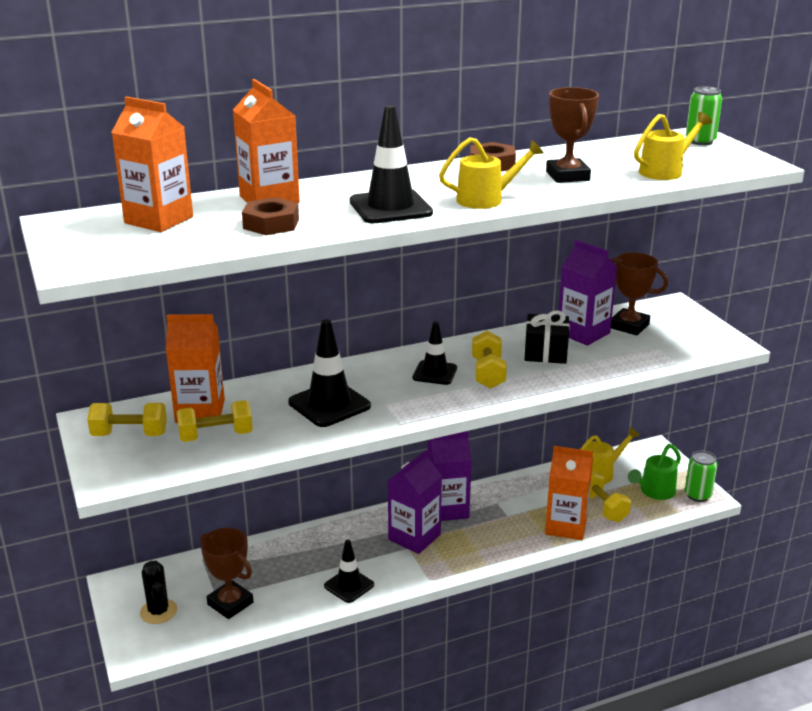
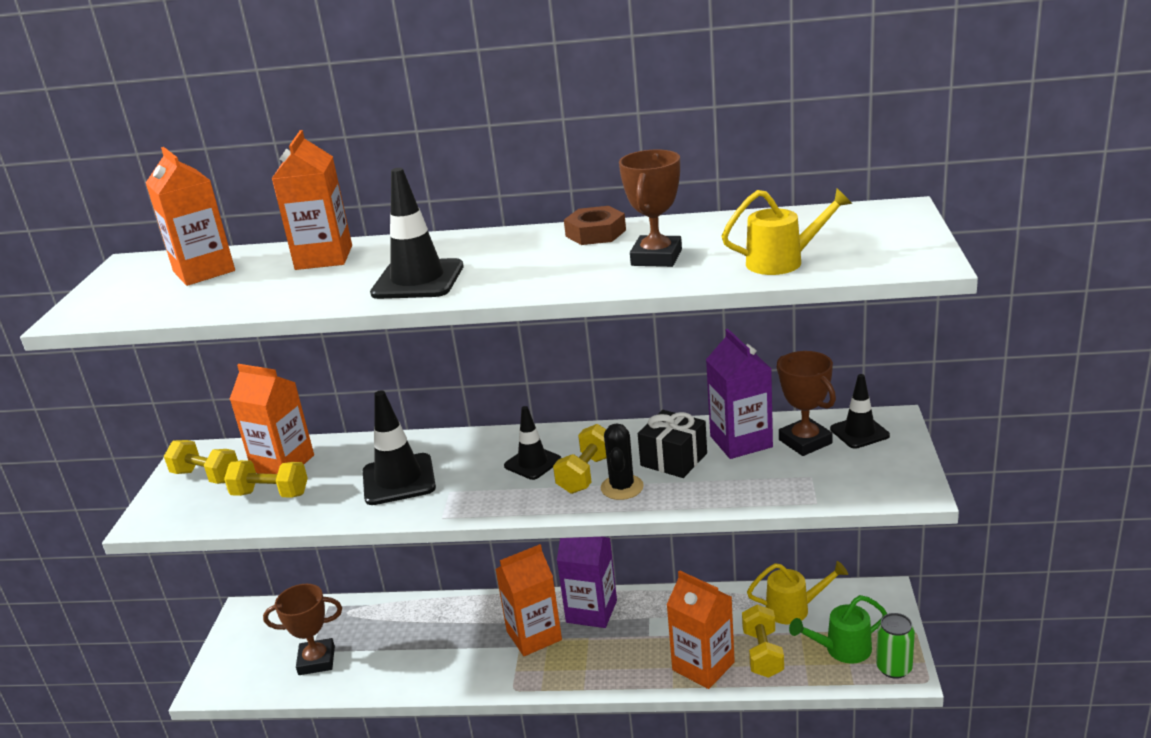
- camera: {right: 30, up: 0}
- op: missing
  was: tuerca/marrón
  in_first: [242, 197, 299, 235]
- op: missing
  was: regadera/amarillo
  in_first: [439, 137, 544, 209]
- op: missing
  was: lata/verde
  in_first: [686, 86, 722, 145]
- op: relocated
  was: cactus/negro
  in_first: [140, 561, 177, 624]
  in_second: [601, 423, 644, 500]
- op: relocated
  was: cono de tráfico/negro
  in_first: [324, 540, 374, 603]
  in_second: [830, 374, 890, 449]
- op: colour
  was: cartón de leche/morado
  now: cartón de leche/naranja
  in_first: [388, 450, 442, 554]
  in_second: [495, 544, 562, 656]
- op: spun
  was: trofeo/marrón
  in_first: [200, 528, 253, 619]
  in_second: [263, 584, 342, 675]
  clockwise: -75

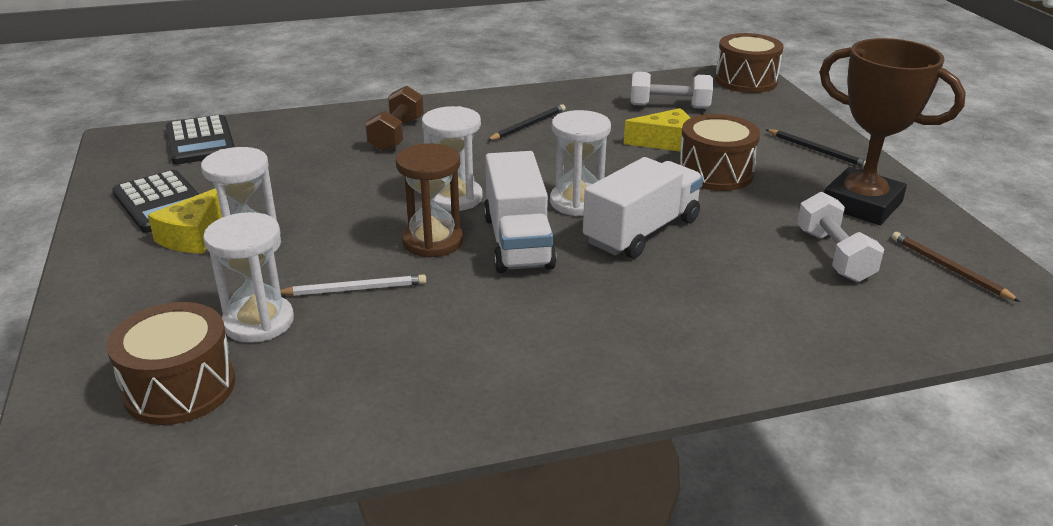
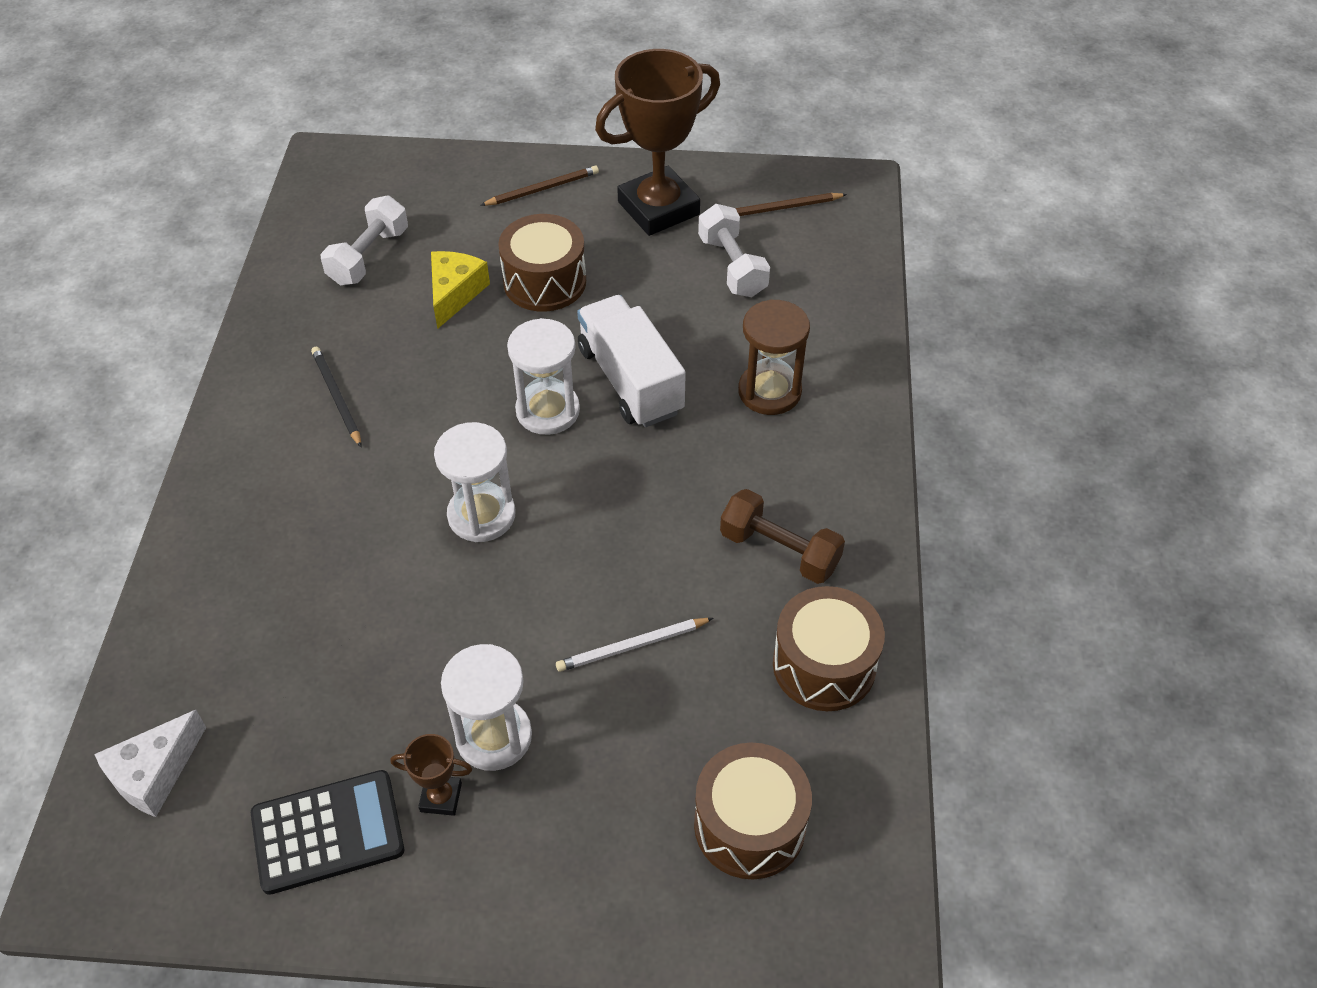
- camera: {right: -70, up: 20}
- op: missing
  was: reloj de arena/blanco
  in_first: [203, 212, 294, 343]
- op: missing
  was: camión/blanco
  in_first: [484, 151, 557, 273]
- op: relocated
  was: mancuerna/marrón
  in_first: [365, 85, 424, 152]
  in_second: [720, 489, 845, 584]
- op: relocated
  was: reloj de arena/marrón
  in_first: [396, 143, 463, 258]
  in_second: [738, 299, 810, 415]
- op: relocated
  was: tambor/marrón
  in_first: [715, 33, 784, 93]
  in_second: [773, 586, 885, 711]
- op: exchanged
  was: queso/amarillo
  now: trofeo/marrón
  in_first: [148, 188, 222, 254]
  in_second: [390, 734, 472, 816]
- op: exchanged
  was: calculadora/negro
  now: queso/blanco
  in_first: [166, 115, 235, 165]
  in_second: [94, 710, 206, 817]
- op: colour
  was: lápiz/negro
  now: lápiz/marrón
  in_first: [766, 129, 866, 168]
  in_second: [480, 166, 599, 206]
- op: spun
  was: lápiz/blanco
  in_first: [280, 274, 426, 296]
  in_second: [556, 618, 713, 672]
  clockwise: -120
- op: spun
  was: mancuerna/blanco
  in_first: [797, 192, 884, 282]
  in_second: [698, 204, 770, 297]
  clockwise: 60

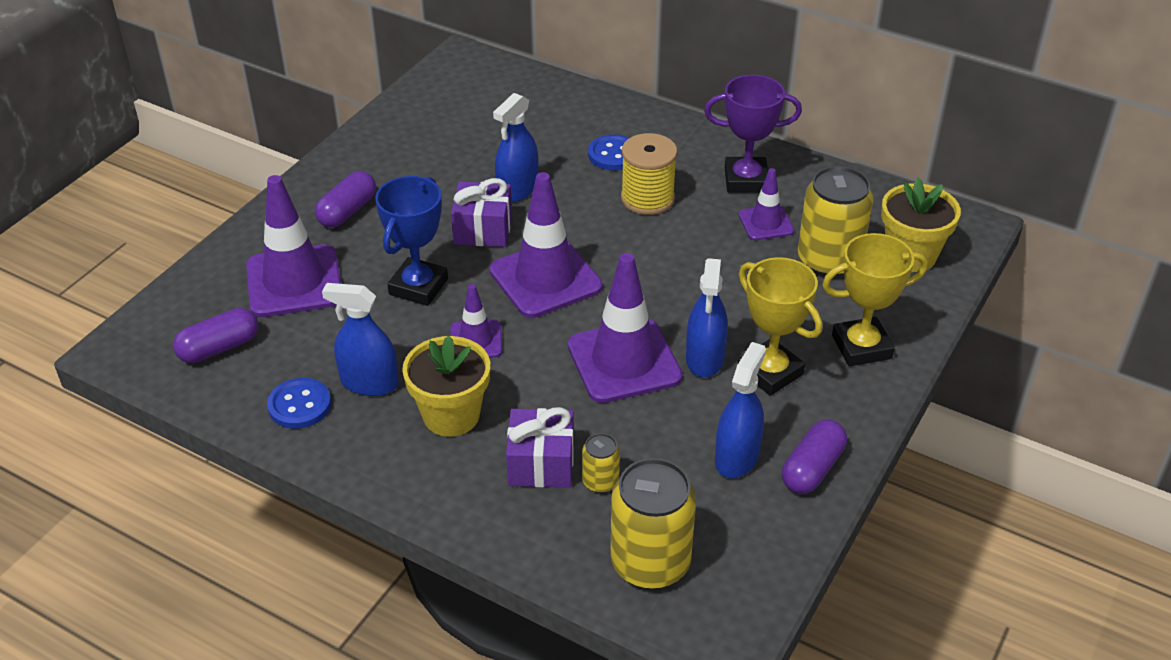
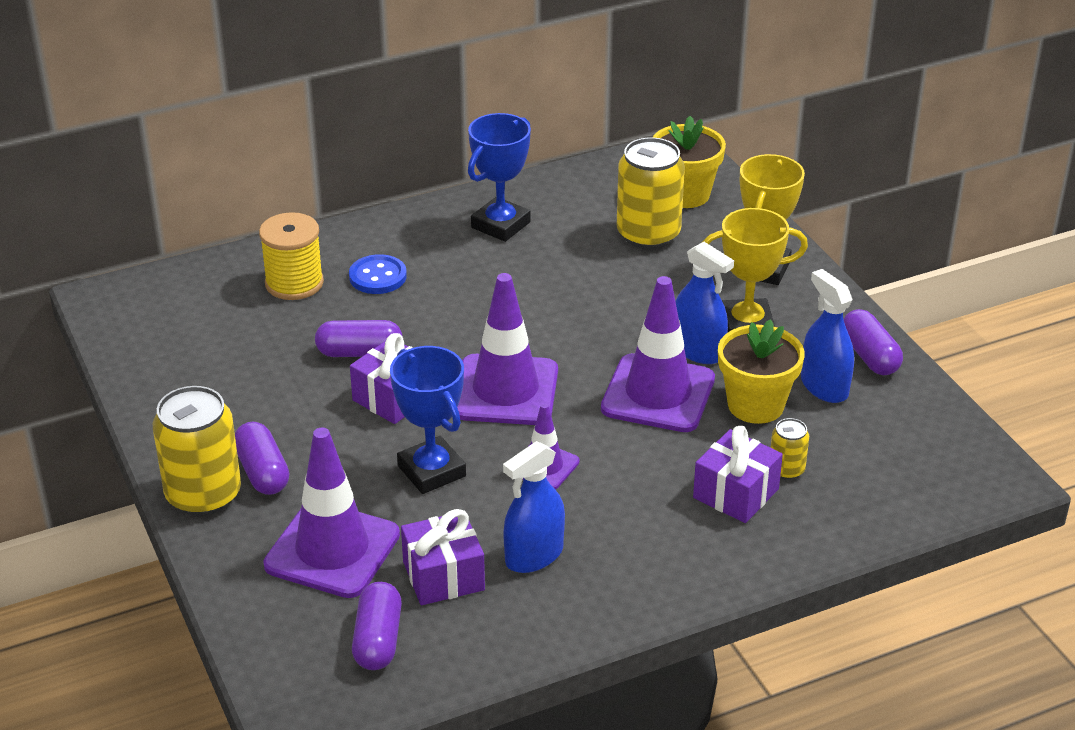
- camera: {right: -55, up: -5}
- op: missing
  was: botón/azul
  in_first: [267, 378, 331, 429]
- op: missing
  was: cono de tráfico/morado
  in_first: [739, 168, 794, 240]
- op: appeared
  now: regalo/morado
  in_second: [401, 509, 485, 605]
- op: relocated
  was: maceta/amarillo
  in_first: [402, 336, 490, 437]
  in_second: [718, 319, 805, 424]
- op: relocated
  was: lata/amarillo
  in_first: [610, 458, 696, 589]
  in_second: [153, 386, 241, 516]
- op: relocated
  was: carrete/amarillo
  in_first: [621, 133, 677, 215]
  in_second: [259, 212, 324, 300]
- op: exchanged
  was: pulverizador/azul
  now: cápsula/morado
  in_first: [493, 93, 539, 202]
  in_second: [315, 320, 403, 357]
- op: colour
  was: trofeo/morado
  now: trofeo/azul
  in_first: [704, 75, 802, 193]
  in_second: [468, 113, 531, 242]

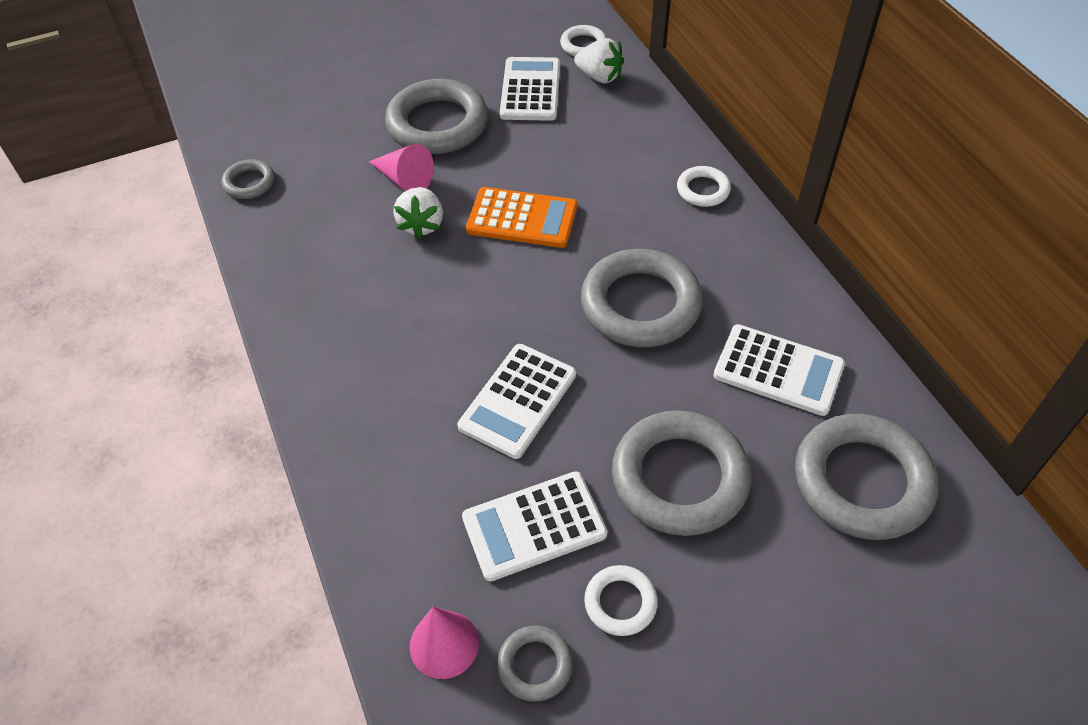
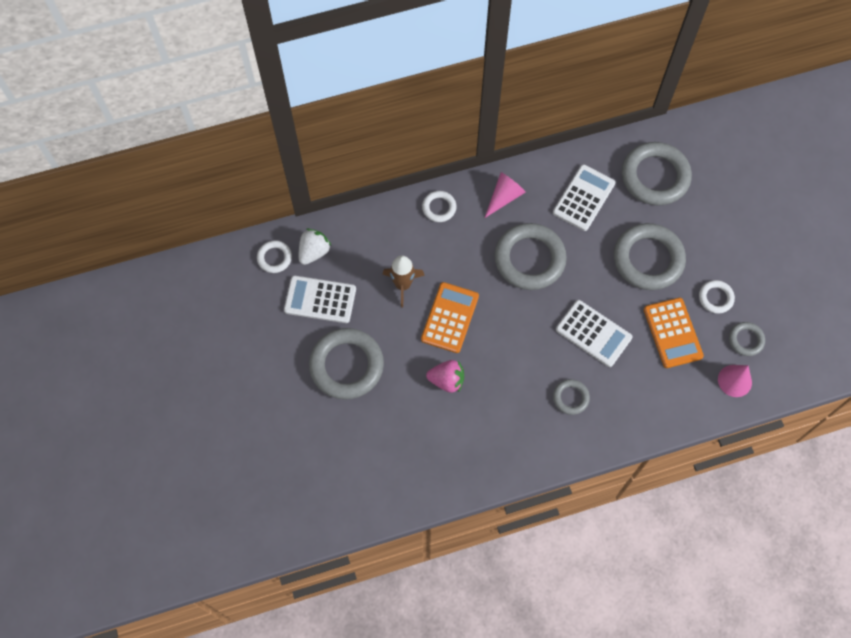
- camera: {right: -85, up: 15}
- op: appeared
  now: cohete/marrón
  in_second: [383, 255, 425, 307]
- op: relocated
  was: anillo/gris
  in_first: [221, 159, 275, 199]
  in_second: [553, 379, 590, 415]
- op: relocated
  was: cono/rosa
  in_first: [369, 144, 434, 191]
  in_second: [485, 172, 526, 218]
- op: colour
  was: fresa/blanco
  now: fresa/rosa
  in_first: [393, 187, 443, 239]
  in_second: [426, 360, 464, 393]
- op: colour
  was: calculadora/blanco
  now: calculadora/naranja
  in_first: [462, 471, 607, 582]
  in_second: [644, 298, 704, 368]

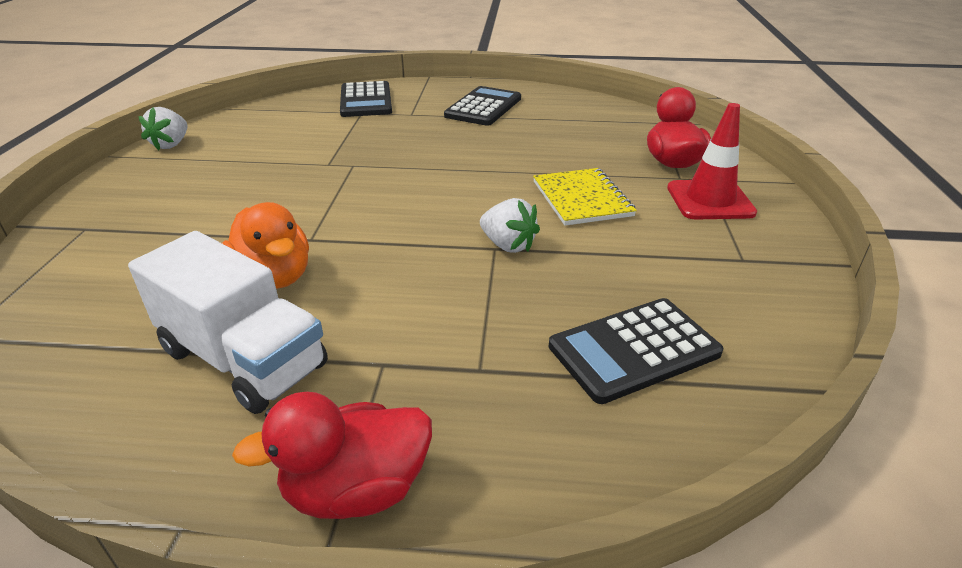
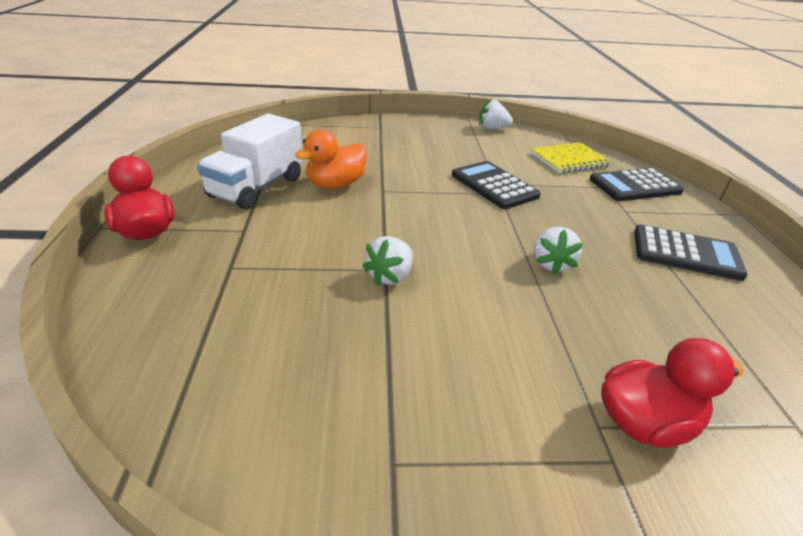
- camera: {right: 80, up: 0}
- op: missing
  was: cono de tráfico/rojo
  in_first: [667, 103, 757, 219]
- op: appeared
  now: fresa/blanco
  in_second: [534, 227, 583, 275]
- op: relocated
  was: cuaderno/amarillo
  in_first: [533, 168, 637, 226]
  in_second: [530, 142, 612, 173]
- op: relocated
  was: calculadora/negro
  in_first: [549, 298, 723, 404]
  in_second: [452, 161, 541, 209]

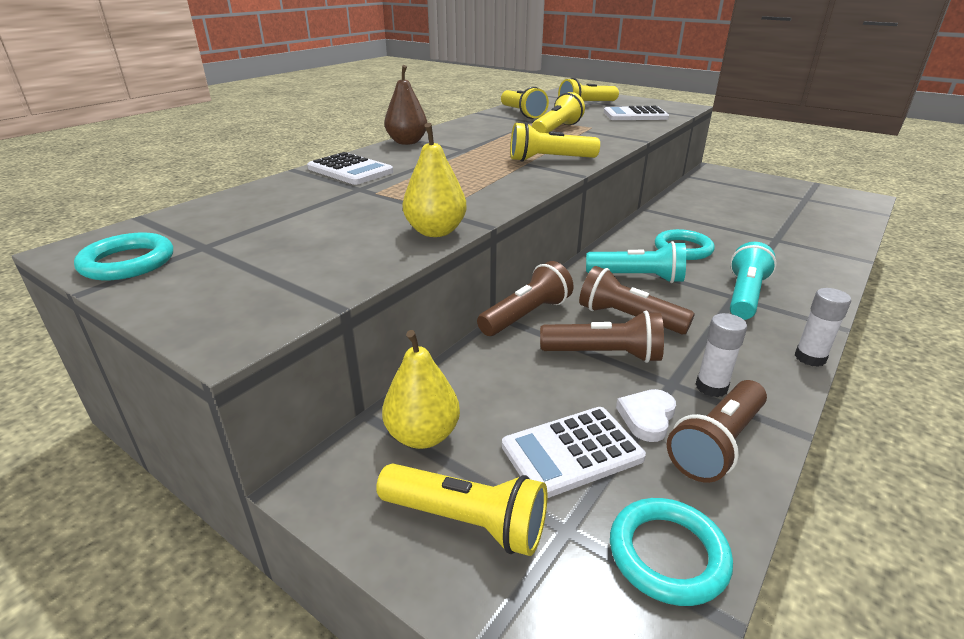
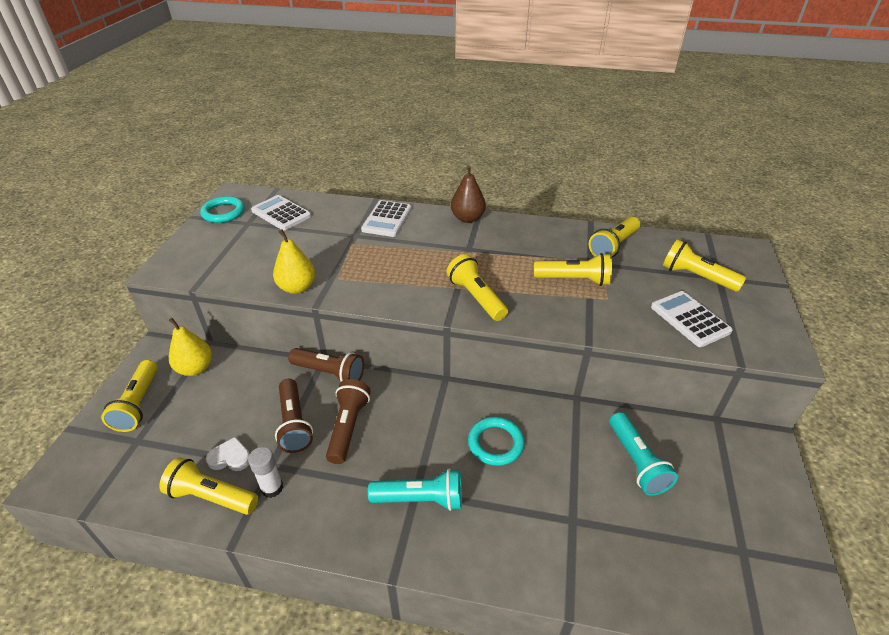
- camera: {right: 65, up: 10}
- op: missing
  was: anillo/turquesa
  in_first: [610, 498, 733, 606]
- op: missing
  was: barra de pegamento/blanco
  in_first: [795, 288, 851, 367]
- op: relocated
  was: calculadora/blanco
  in_first: [502, 407, 646, 498]
  in_second: [251, 195, 311, 230]
- op: relocated
  was: lámpara de mano/turquesa
  in_first: [586, 241, 686, 283]
  in_second: [609, 412, 678, 496]
- op: colour
  was: lámpara de mano/marrón
  now: lámpara de mano/amarillo
  in_first: [667, 380, 767, 483]
  in_second: [159, 457, 258, 515]

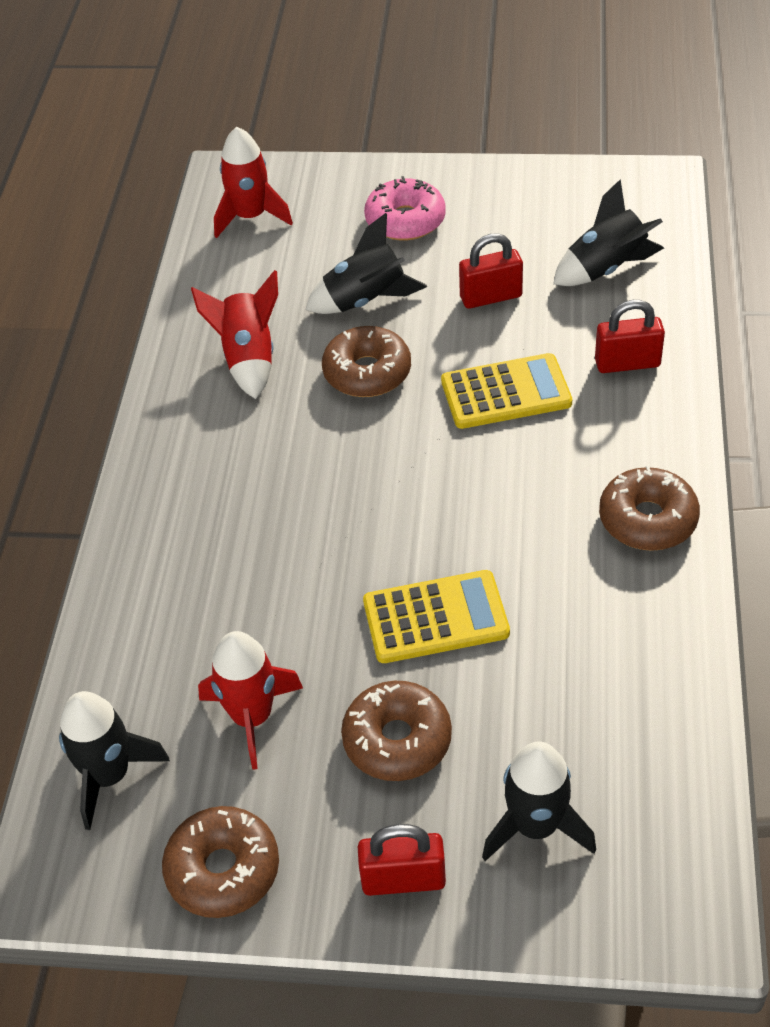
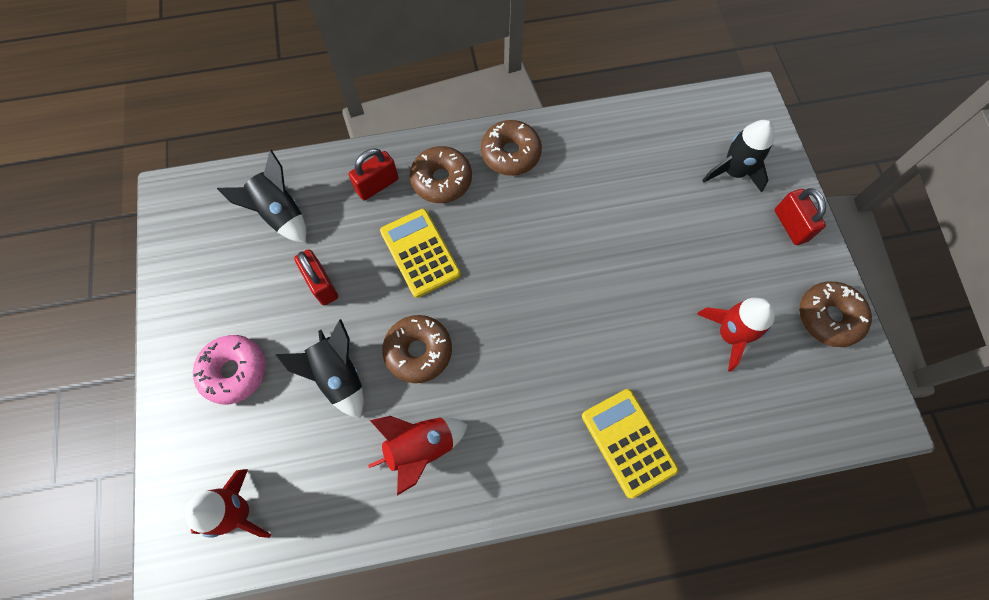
- camera: {right: -110, up: 20}
- op: missing
  was: cohete/negro
  in_first: [59, 691, 170, 830]
- op: relocated
  was: rosquilla/marrón
  in_first: [341, 681, 452, 781]
  in_second: [410, 146, 472, 203]
- op: relocated
  was: calculadora/amarillo
  in_first: [363, 570, 510, 663]
  in_second: [582, 389, 678, 499]
- op: spun
  was: candado/rojo
  in_first: [595, 300, 665, 373]
  in_second: [349, 148, 399, 200]
  clockwise: 75

